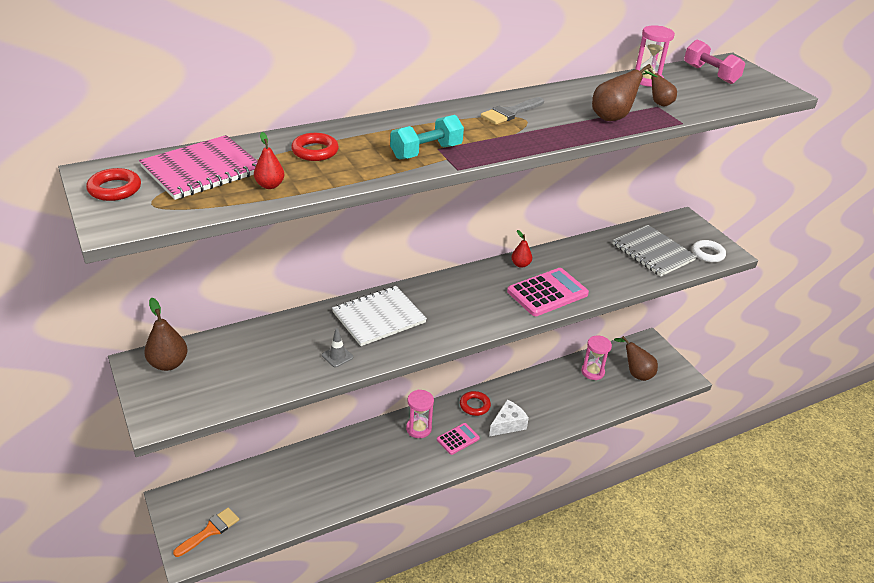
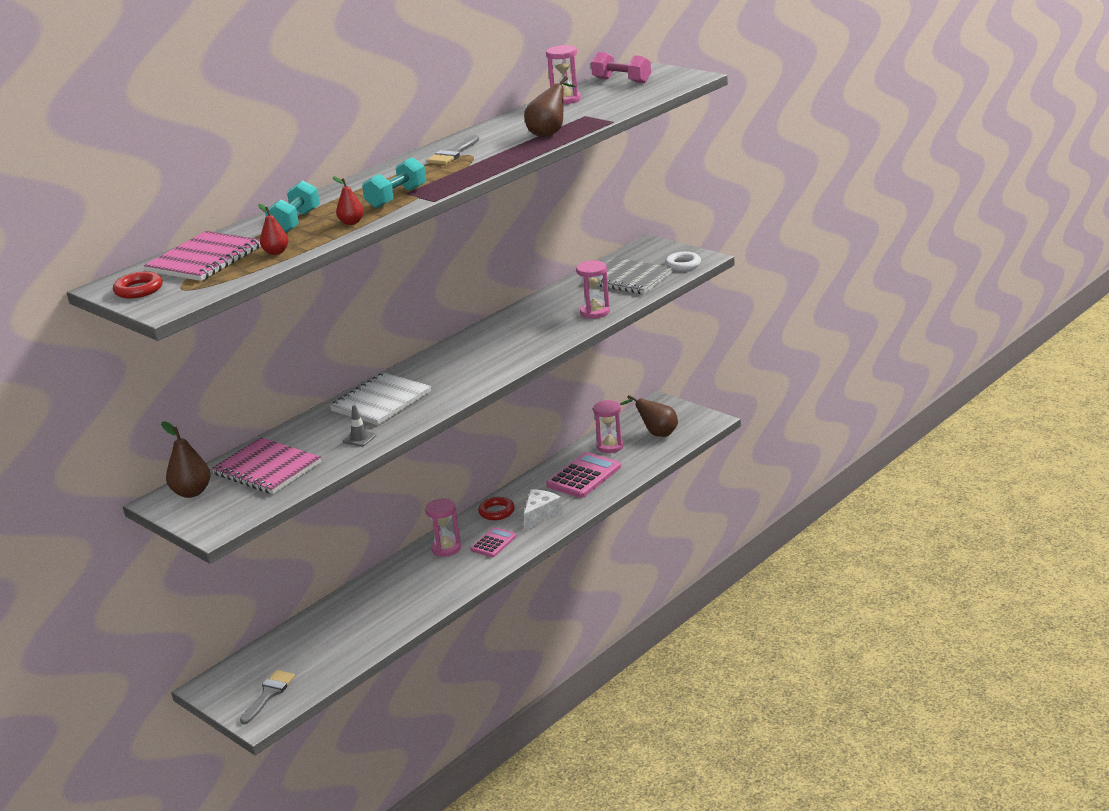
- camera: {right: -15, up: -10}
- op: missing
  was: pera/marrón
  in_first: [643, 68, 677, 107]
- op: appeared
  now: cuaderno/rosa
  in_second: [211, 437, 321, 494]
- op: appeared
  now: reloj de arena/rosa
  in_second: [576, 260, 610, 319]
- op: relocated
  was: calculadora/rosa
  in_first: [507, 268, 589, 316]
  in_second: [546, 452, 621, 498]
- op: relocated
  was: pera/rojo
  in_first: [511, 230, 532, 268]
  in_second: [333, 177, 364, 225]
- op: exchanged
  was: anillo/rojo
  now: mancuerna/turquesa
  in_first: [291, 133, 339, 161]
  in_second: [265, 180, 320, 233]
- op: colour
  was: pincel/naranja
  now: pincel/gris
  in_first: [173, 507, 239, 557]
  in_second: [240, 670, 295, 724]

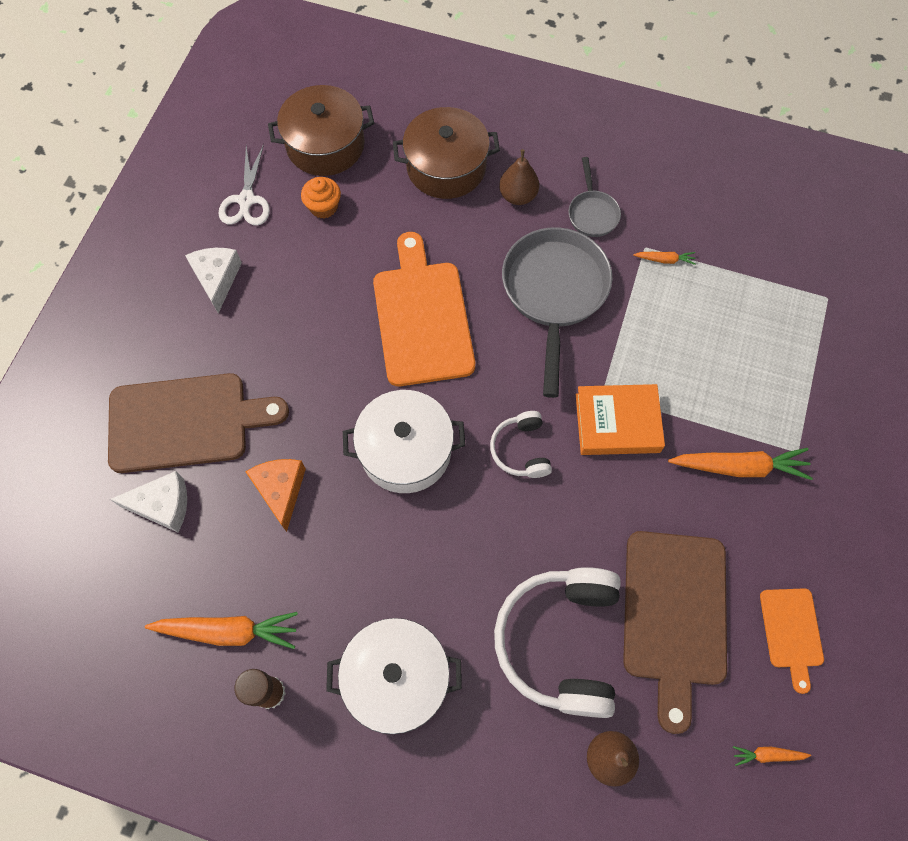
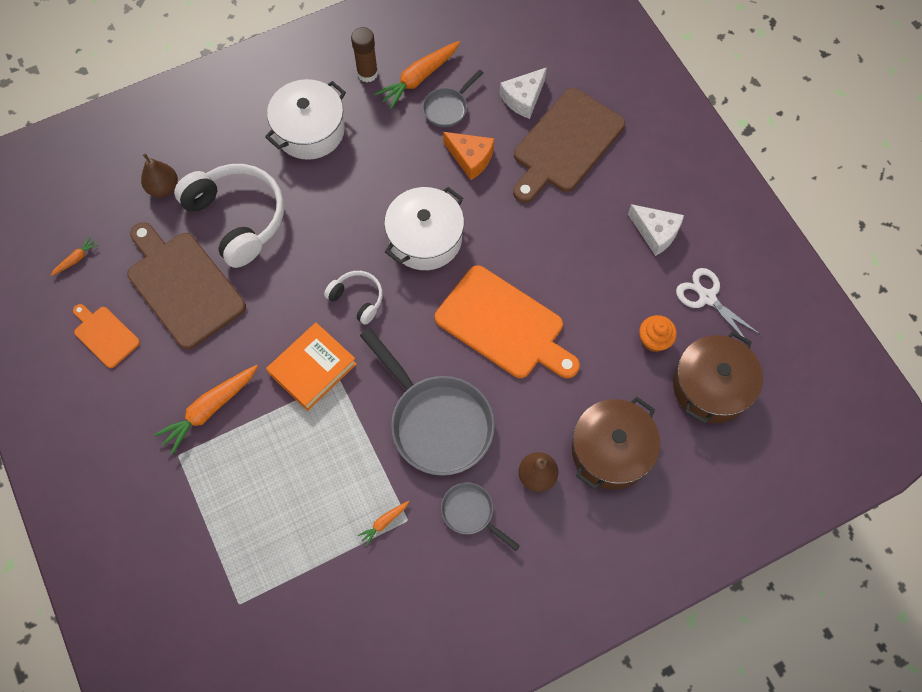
- camera: {right: 135, up: 0}
- op: appeared
  now: sartén/gris
  in_second: [423, 70, 483, 127]

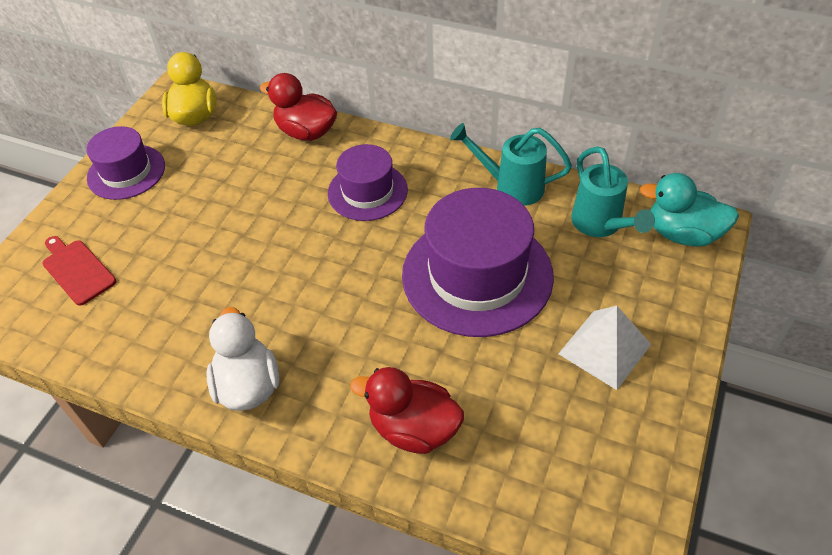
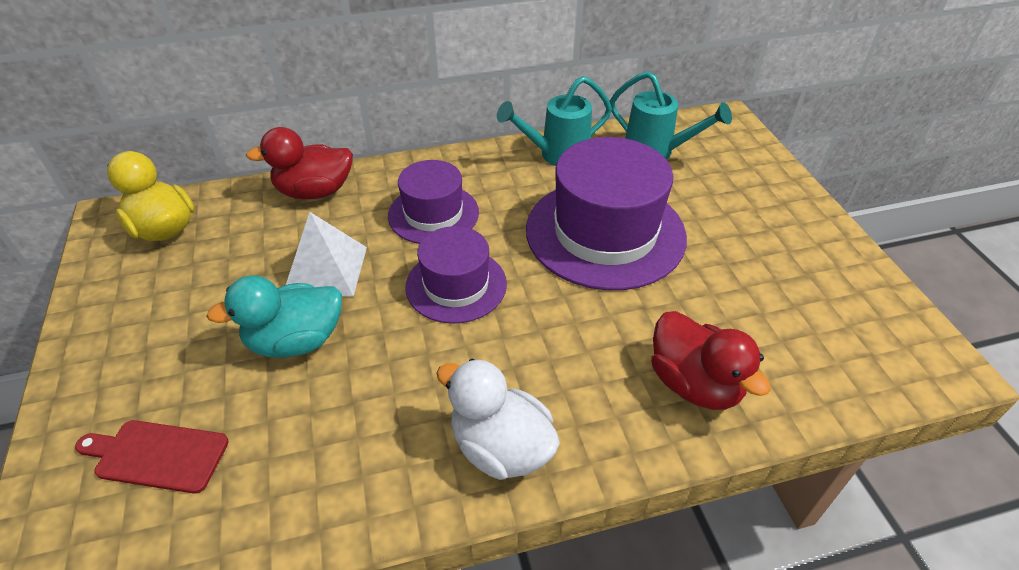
- camera: {right: -40, up: -5}
- op: relocated
  was: sombrero/morado
  in_first: [86, 126, 165, 200]
  in_second: [405, 226, 507, 324]
- op: relocated
  was: pirámide/blanco
  in_first: [558, 306, 651, 390]
  in_second: [286, 212, 367, 297]
- op: relocated
  was: pato/turquesa
  in_first: [640, 173, 739, 247]
  in_second: [206, 276, 342, 358]
- op: spun
  was: pato/rojo
  in_first: [350, 367, 464, 454]
  in_second: [651, 311, 771, 410]
  clockwise: -105

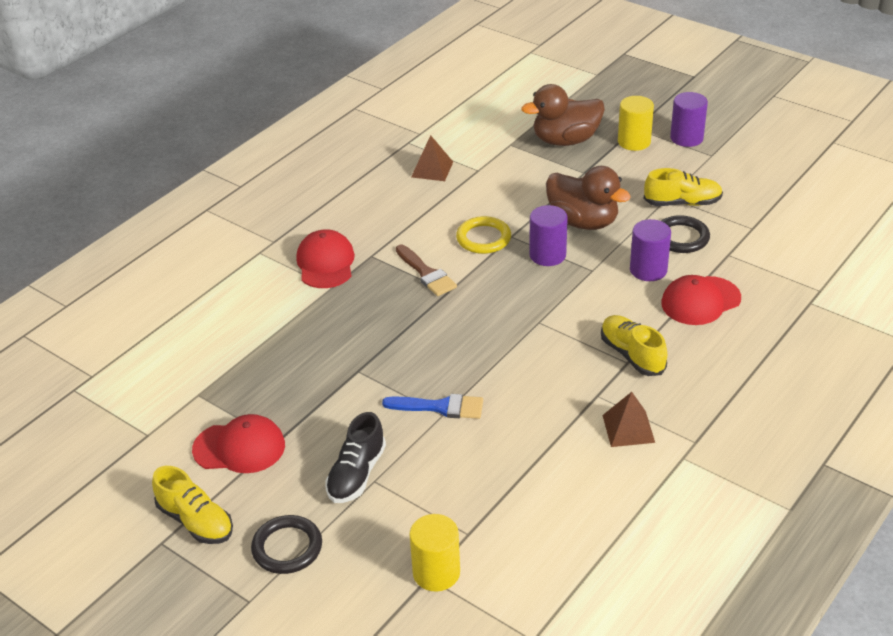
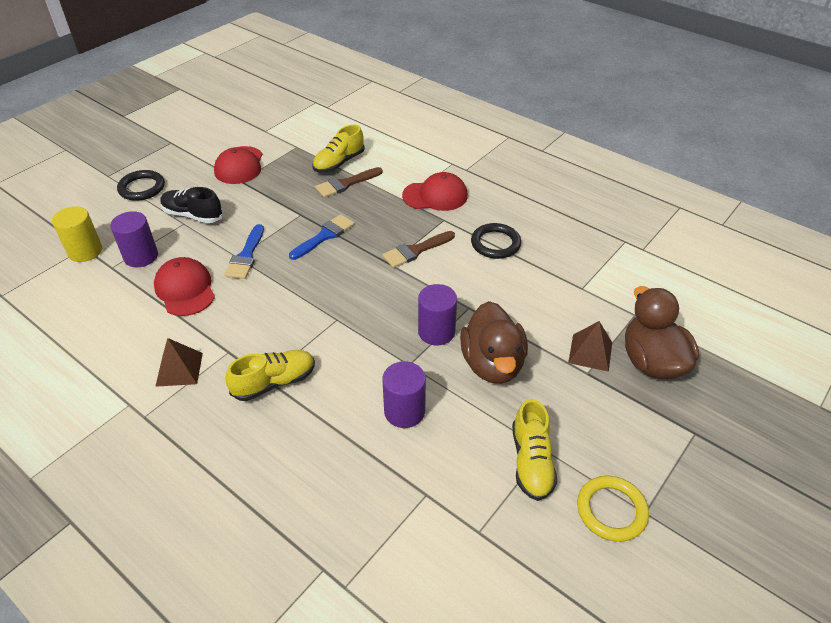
- camera: {right: 90, up: 5}
- op: missing
  was: cilindro/amarillo
  in_first: [618, 96, 654, 151]
- op: appeared
  now: pincel/azul
  in_second: [289, 214, 355, 260]
- op: appeared
  now: pincel/marrón
  in_second: [315, 167, 383, 198]
- op: relocated
  was: zapato/amarillo
  in_first: [152, 466, 233, 544]
  in_second: [312, 125, 365, 173]
- op: relocated
  was: pirámide/marrón
  in_first: [411, 135, 453, 181]
  in_second: [568, 321, 612, 372]
- op: relocated
  was: anillo/amarillo
  in_first: [456, 216, 511, 254]
  in_second: [577, 475, 649, 542]
- op: relocated
  was: anillo/negro
  in_first: [661, 215, 710, 253]
  in_second: [471, 223, 521, 259]
- op: relocated
  was: gorra/rojo
  in_first: [661, 275, 741, 325]
  in_second: [154, 257, 215, 316]
- op: relocated
  was: cilindro/morado
  in_first: [670, 92, 708, 147]
  in_second: [110, 211, 158, 267]
- op: spun
  was: pato/marrón
  in_first: [546, 166, 631, 230]
  in_second: [460, 301, 528, 384]
  clockwise: -45

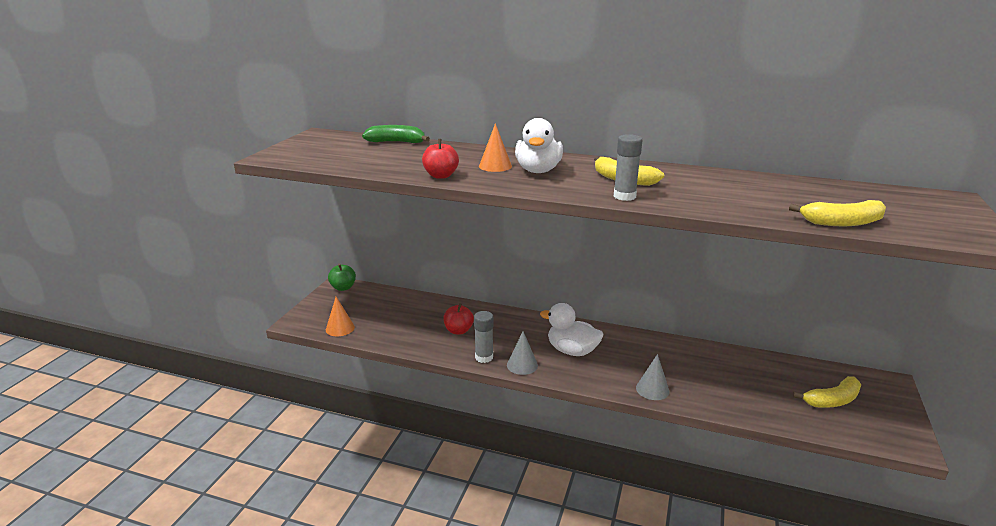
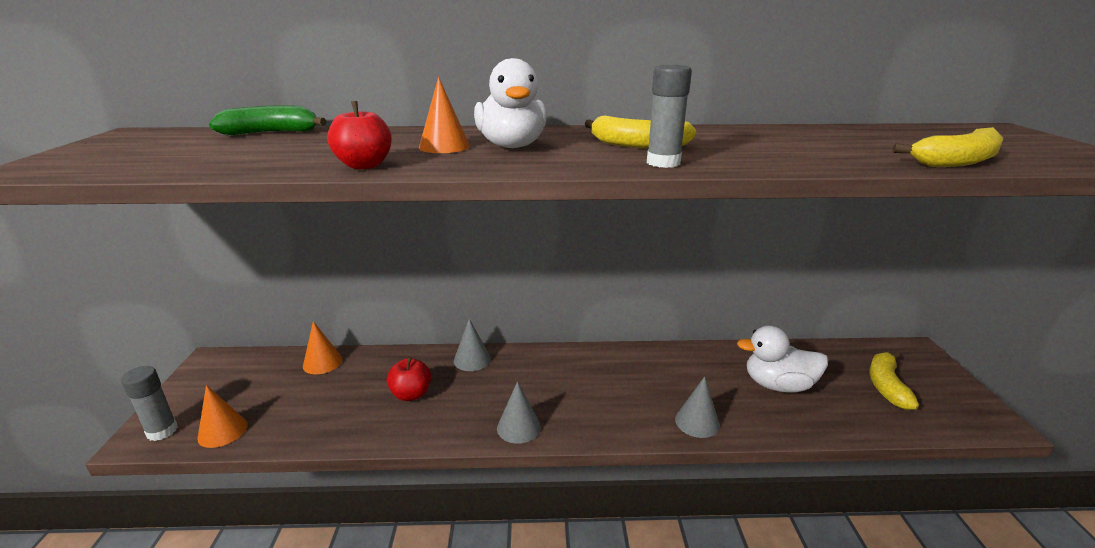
- camera: {right: -20, up: 0}
- op: missing
  was: manzana/verde
  in_first: [328, 264, 356, 291]
- op: appeared
  now: cono/naranja
  in_second: [303, 321, 342, 374]
- op: appeared
  now: cono/gris
  in_second: [454, 319, 491, 371]
- op: relocated
  was: barra de pegamento/gris
  in_first: [474, 311, 494, 363]
  in_second: [121, 366, 178, 441]
- op: relocated
  was: pato/blanco
  in_first: [540, 303, 603, 356]
  in_second: [737, 326, 828, 392]
- op: spun
  was: plátano/amarillo
  in_first: [793, 376, 861, 408]
  in_second: [869, 351, 919, 410]
  clockwise: 150

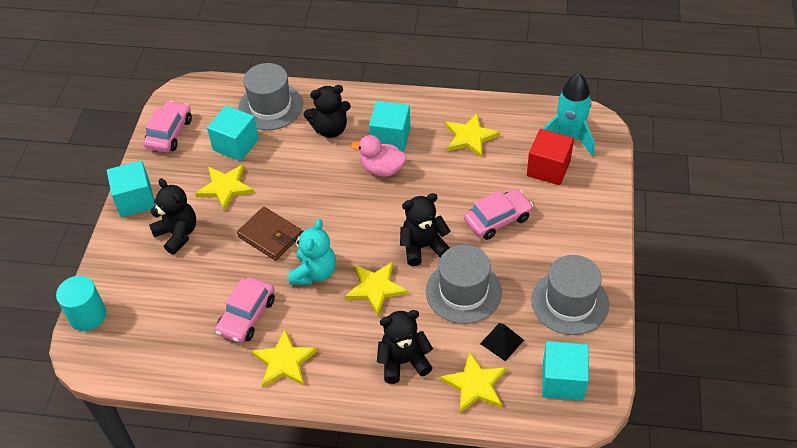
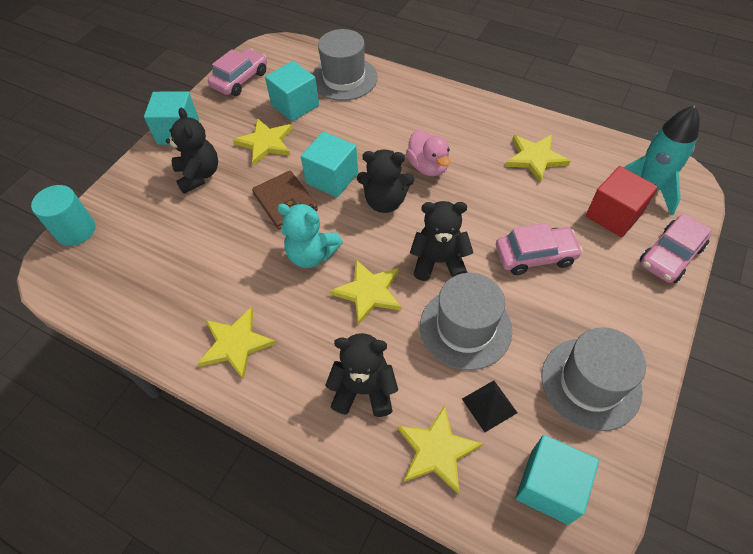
- camera: {right: 20, up: 5}
- op: relocated
  was: coche/rosa
  in_first: [215, 277, 275, 343]
  in_second: [640, 213, 712, 283]
- op: relocated
  was: osito/negro
  in_first: [304, 85, 351, 138]
  in_second: [357, 149, 414, 213]
- op: relocated
  was: cubo/turquesa
  in_first: [369, 101, 411, 152]
  in_second: [301, 132, 358, 197]
- op: spun
  was: osito/turquesa
  in_first: [289, 219, 336, 285]
  in_second: [277, 203, 343, 268]
  clockwise: 75
- op: spun
  was: pato/rosa
  in_first: [351, 135, 407, 177]
  in_second: [406, 129, 450, 176]
  clockwise: -150

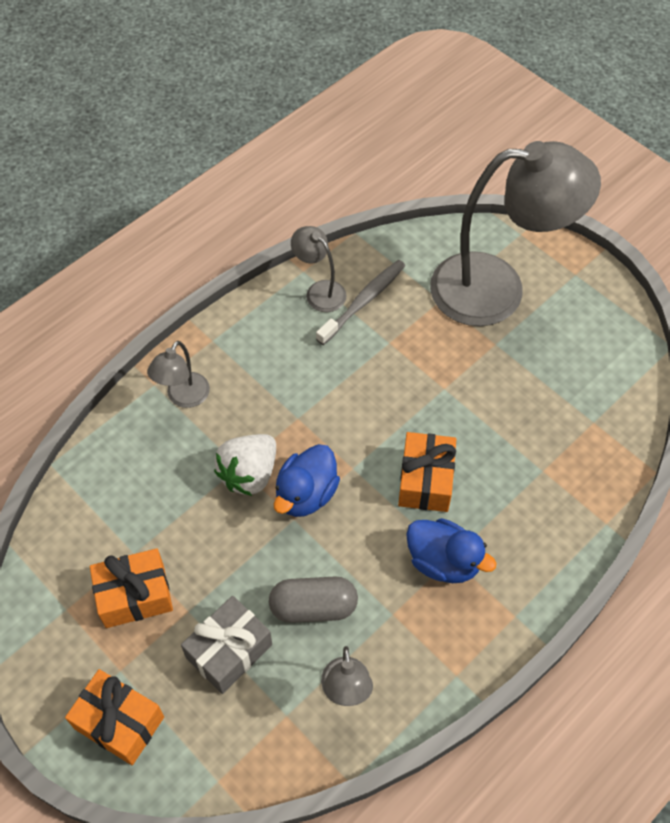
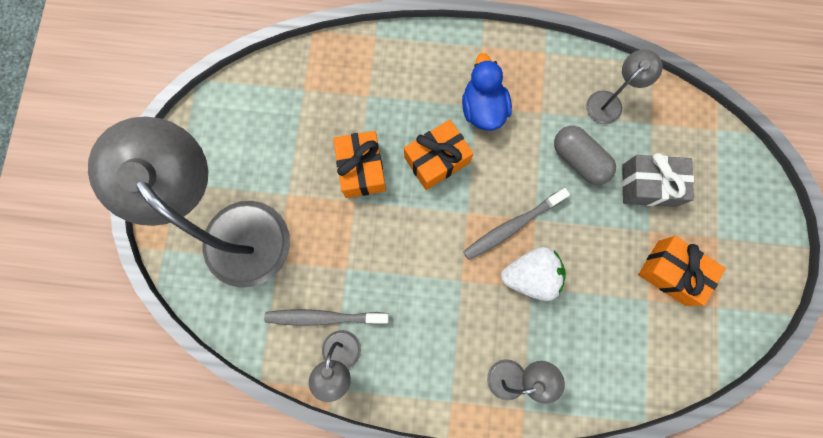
- camera: {right: -130, up: 20}
- op: relocated
  was: regalo/naranja
  in_first: [65, 669, 164, 765]
  in_second: [333, 131, 386, 198]
- op: exchanged
  was: pato/azul
  now: cepillo de dientes/gris
  in_first: [274, 444, 340, 517]
  in_second: [463, 188, 570, 260]

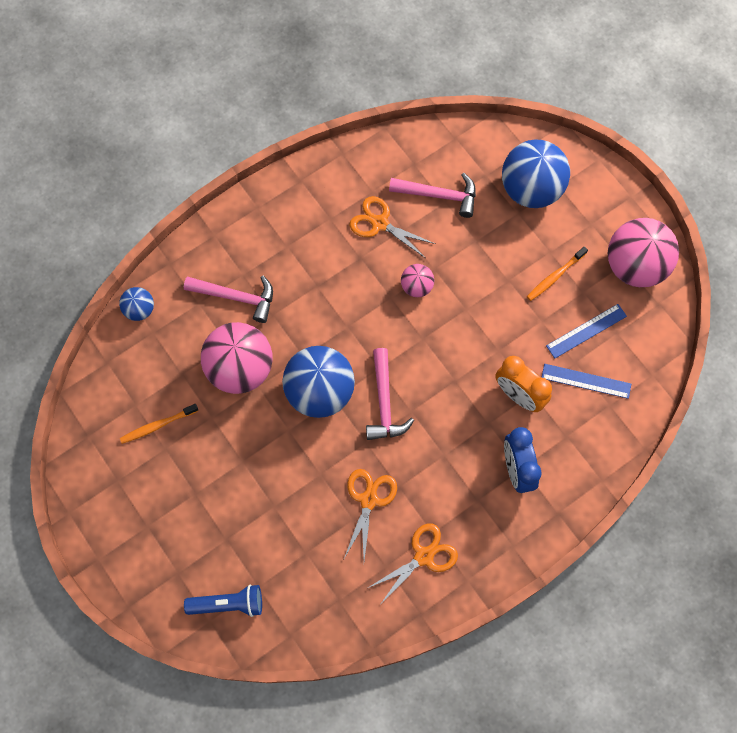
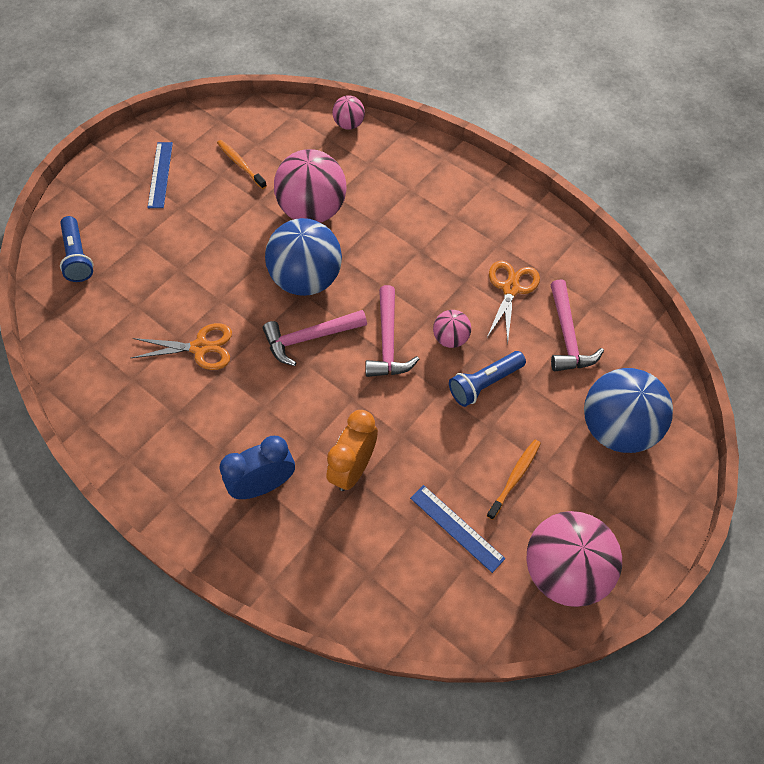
- camera: {right: 75, up: -10}
- op: missing
  was: tijeras/naranja
  in_first: [368, 523, 458, 605]
- op: appeared
  now: lámpara de mano/azul
  in_second: [449, 351, 526, 407]
- op: relocated
  was: martillo/rosa
  in_first: [184, 276, 273, 323]
  in_second: [366, 285, 419, 377]
- op: relocated
  was: regla/azul
  in_first: [542, 364, 631, 399]
  in_second: [148, 142, 173, 208]
- op: colour
  was: pelota/azul
  now: pelota/rosa
  in_first: [119, 287, 154, 321]
  in_second: [333, 95, 365, 130]
- op: spun
  was: cepillo de dientes/naranja
  in_first: [527, 246, 588, 301]
  in_second: [486, 439, 541, 520]
  clockwise: 90

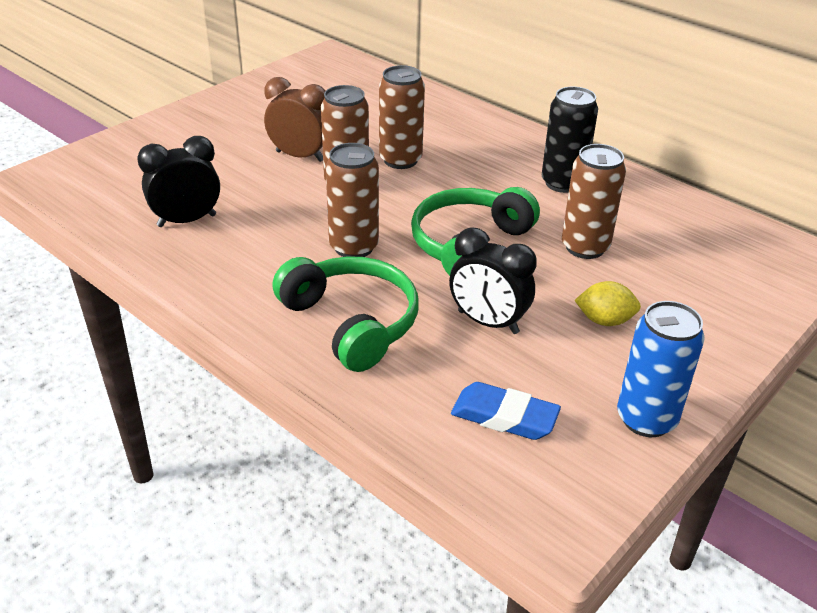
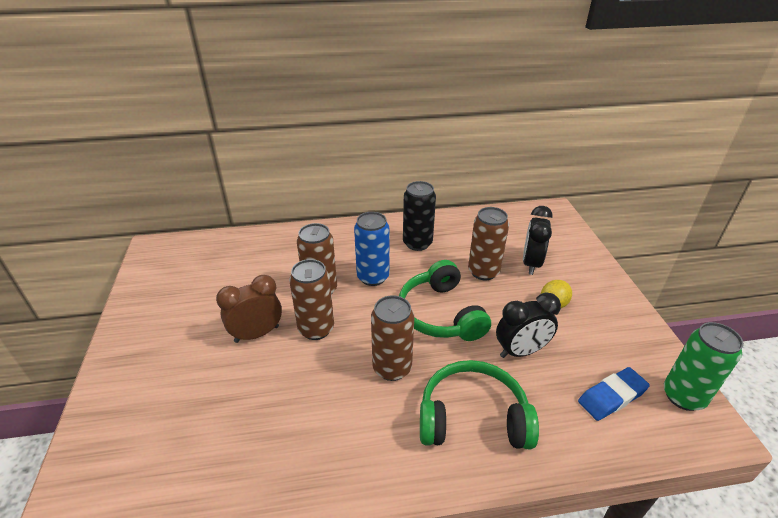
- camera: {right: -50, up: 0}
- op: appeared
  now: lata/verde
  in_second: [664, 322, 744, 411]
- op: relocated
  was: despertador/negro
  in_first: [137, 136, 220, 227]
  in_second: [523, 206, 553, 275]
- op: relocated
  was: lata/azul
  in_first: [617, 301, 705, 437]
  in_second: [354, 212, 389, 286]

